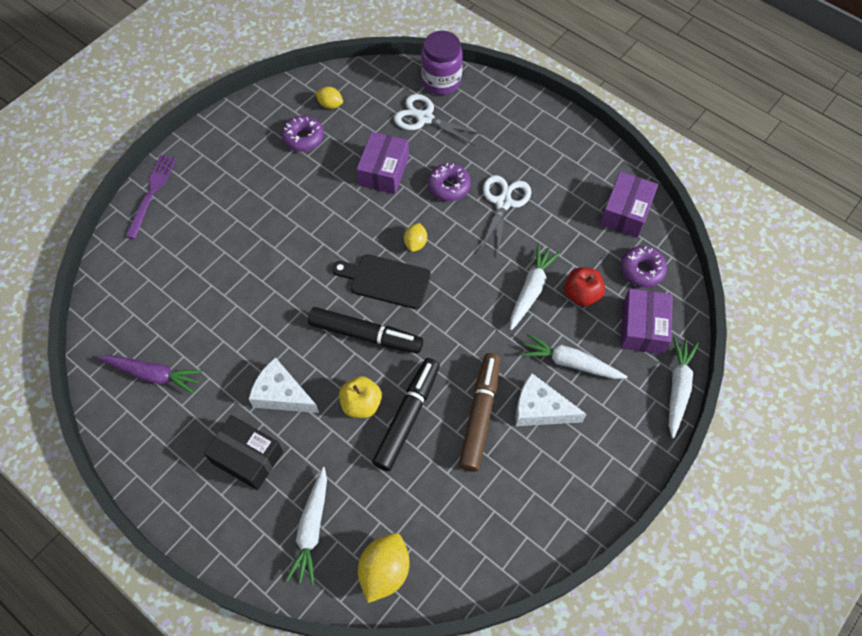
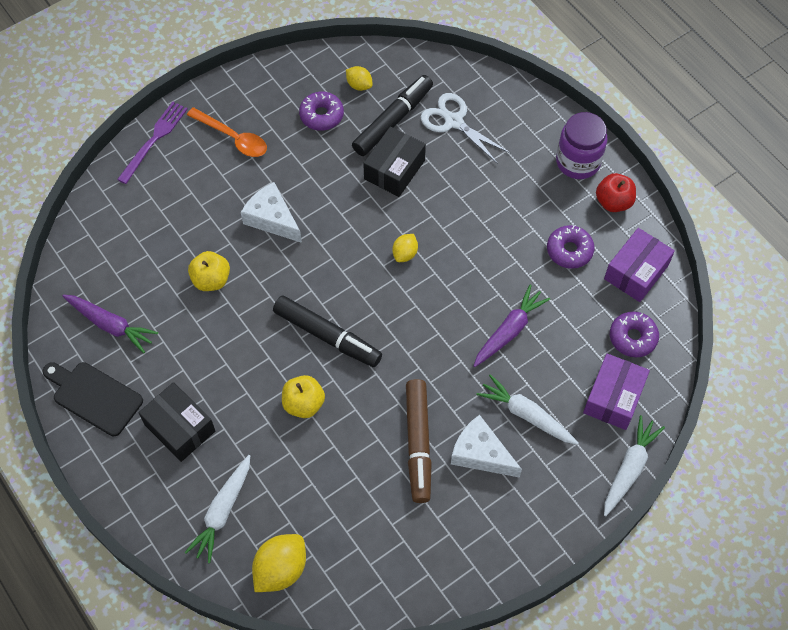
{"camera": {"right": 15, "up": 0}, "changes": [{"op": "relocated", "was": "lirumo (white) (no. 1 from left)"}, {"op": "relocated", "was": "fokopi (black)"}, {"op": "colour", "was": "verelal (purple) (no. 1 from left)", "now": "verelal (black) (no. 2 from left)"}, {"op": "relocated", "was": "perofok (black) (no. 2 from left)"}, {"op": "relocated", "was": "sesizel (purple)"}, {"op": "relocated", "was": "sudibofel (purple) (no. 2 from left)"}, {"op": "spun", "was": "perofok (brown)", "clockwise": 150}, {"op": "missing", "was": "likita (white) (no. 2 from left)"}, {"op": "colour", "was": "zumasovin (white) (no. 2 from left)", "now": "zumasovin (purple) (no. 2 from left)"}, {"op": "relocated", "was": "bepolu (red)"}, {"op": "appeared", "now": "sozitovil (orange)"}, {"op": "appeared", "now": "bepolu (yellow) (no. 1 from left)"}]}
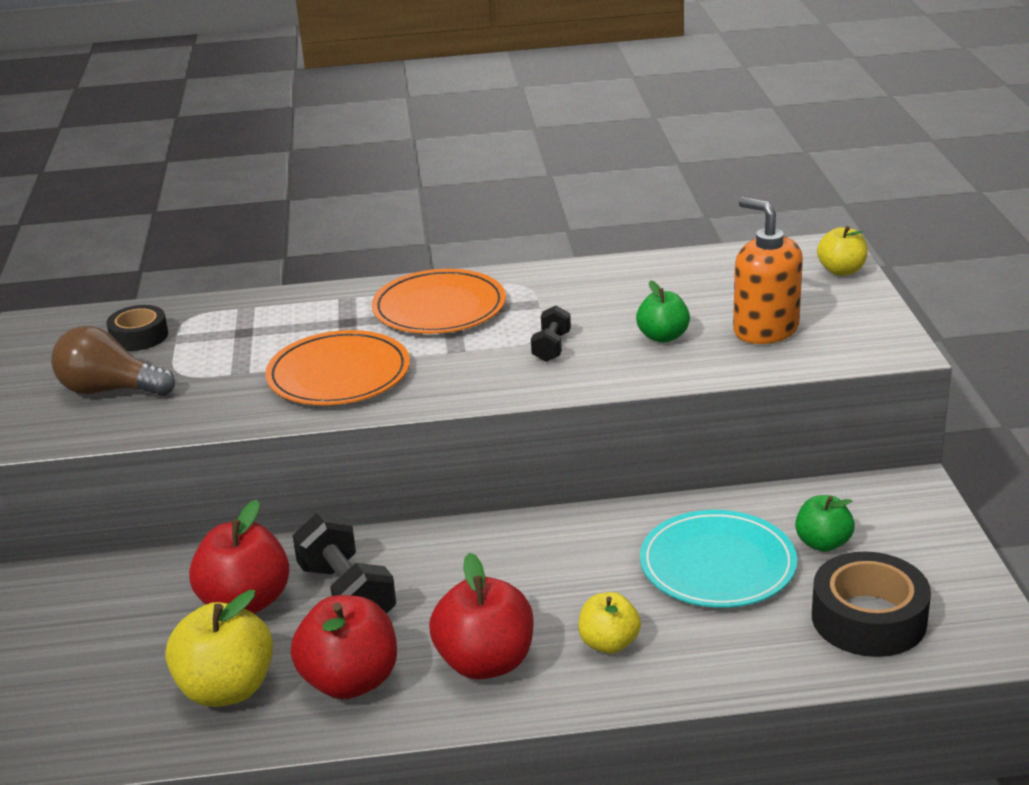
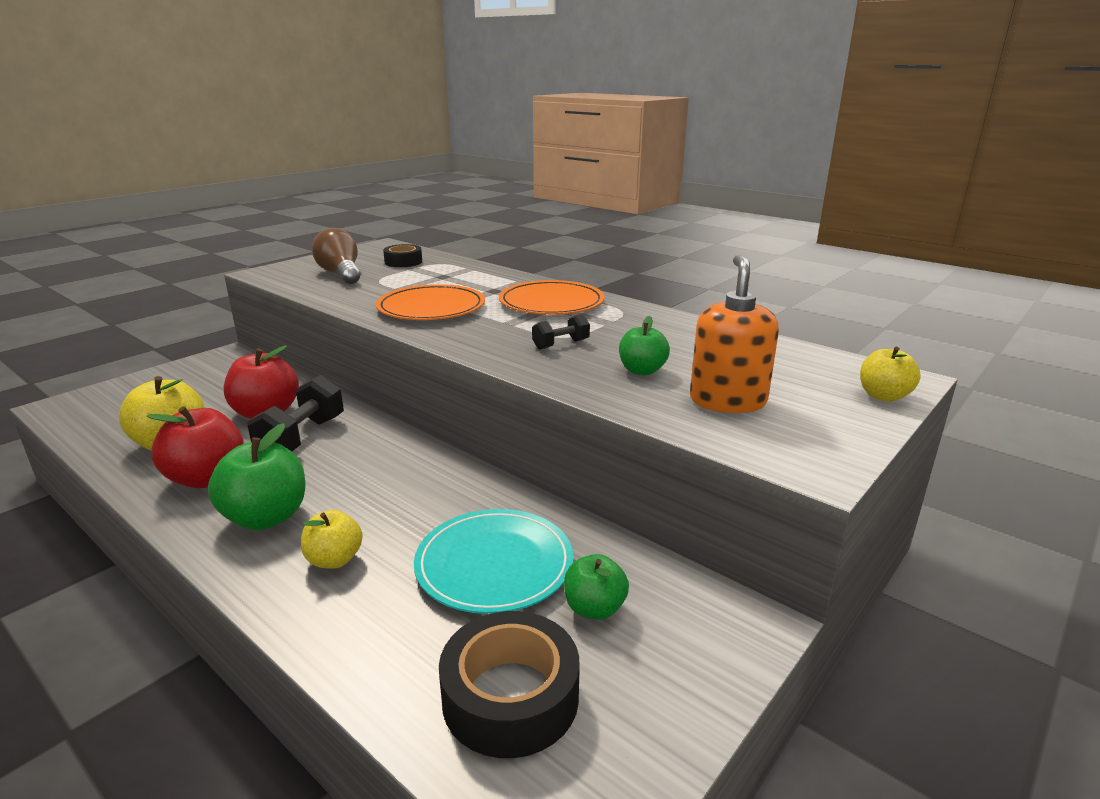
{"camera": {"right": 45, "up": -5}, "changes": [{"op": "colour", "was": "bepolu (red) (no. 3 from left)", "now": "bepolu (green) (no. 1 from left)"}]}
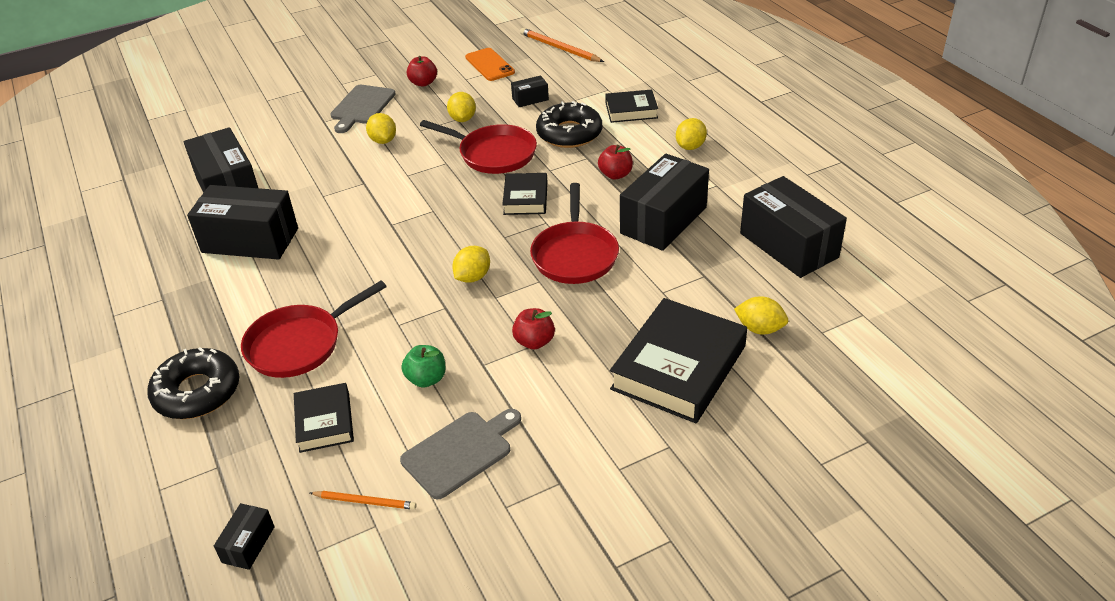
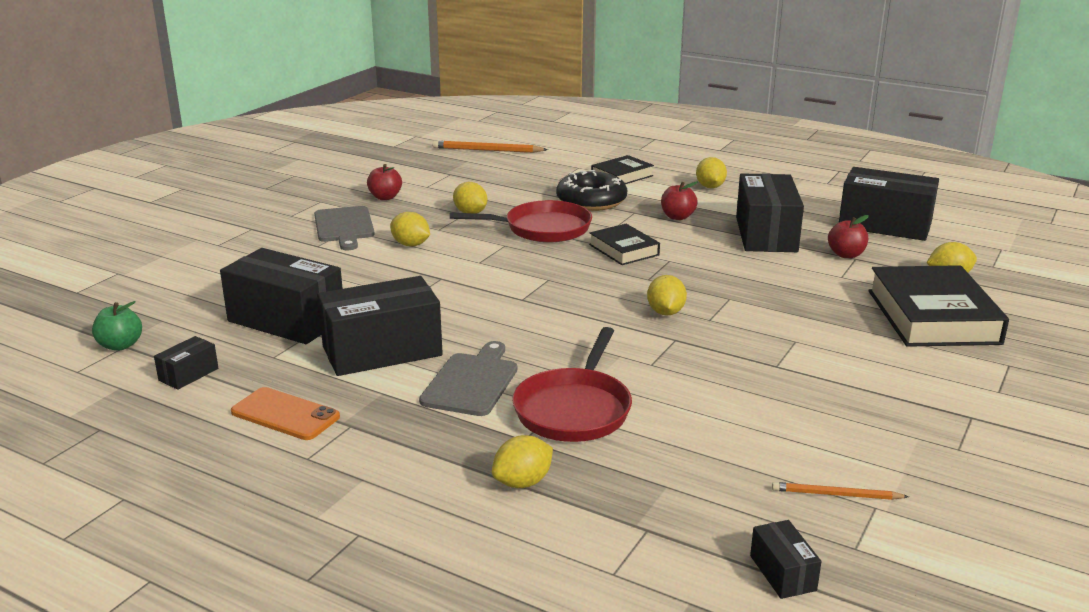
{"camera": {"right": -35, "up": -15}, "changes": [{"op": "exchanged", "was": "sudibofel (black) (no. 1 from left)", "now": "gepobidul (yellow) (no. 3 from left)"}, {"op": "missing", "was": "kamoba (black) (no. 1 from left)"}, {"op": "spun", "was": "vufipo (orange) (no. 1 from left in the first image)", "clockwise": -150}, {"op": "relocated", "was": "fokopi (grey) (no. 2 from left)"}, {"op": "relocated", "was": "bepolu (green)"}, {"op": "relocated", "was": "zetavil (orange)"}, {"op": "relocated", "was": "verelal (black) (no. 4 from left in the first image)", "now": "verelal (black) (no. 1 from left)"}, {"op": "relocated", "was": "bepolu (red) (no. 2 from left in the first image)", "now": "bepolu (red) (no. 3 from left)"}, {"op": "missing", "was": "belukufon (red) (no. 3 from left)"}]}
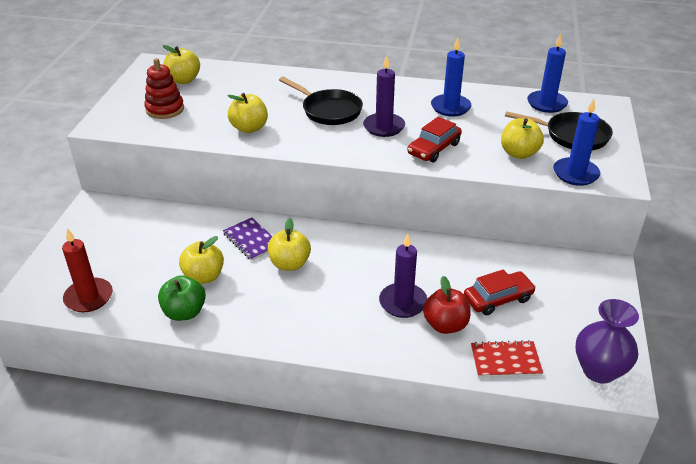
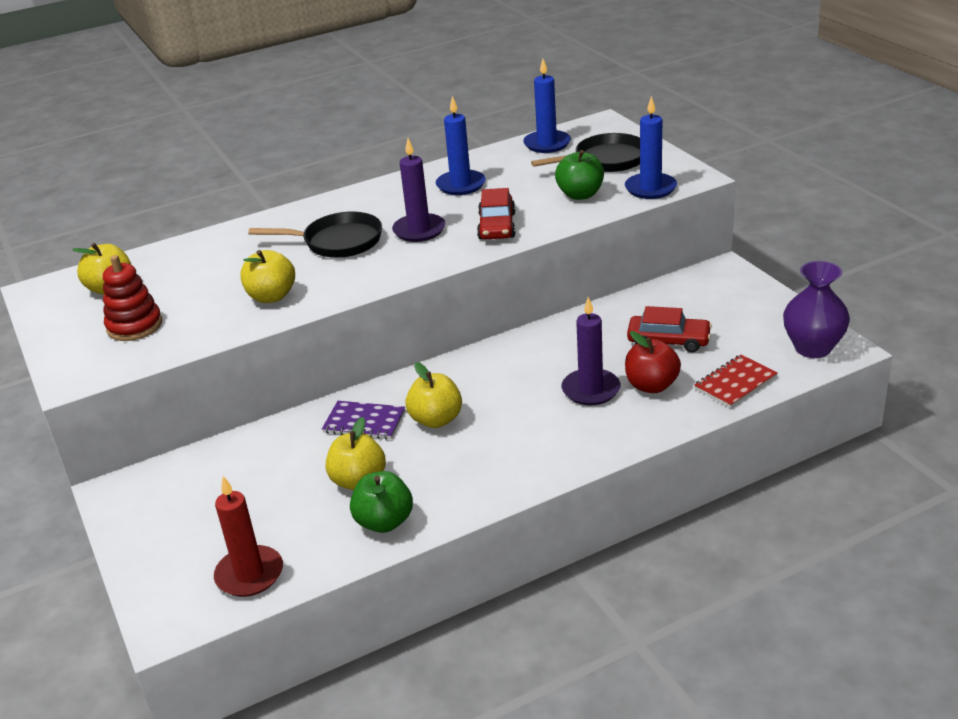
{"camera": {"right": -35, "up": -5}, "changes": [{"op": "spun", "was": "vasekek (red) (no. 2 from left)", "clockwise": 75}, {"op": "colour", "was": "bepolu (yellow) (no. 5 from left)", "now": "bepolu (green) (no. 2 from left)"}]}
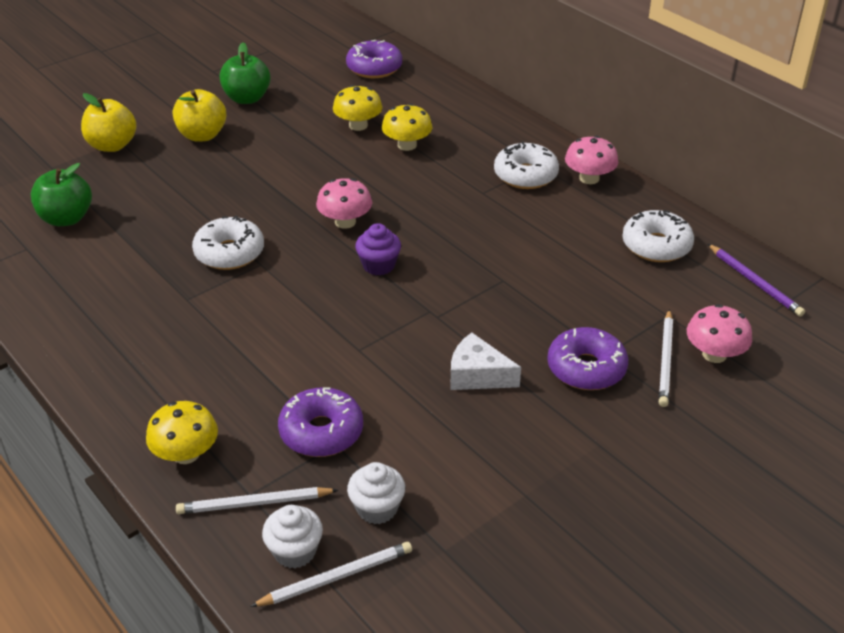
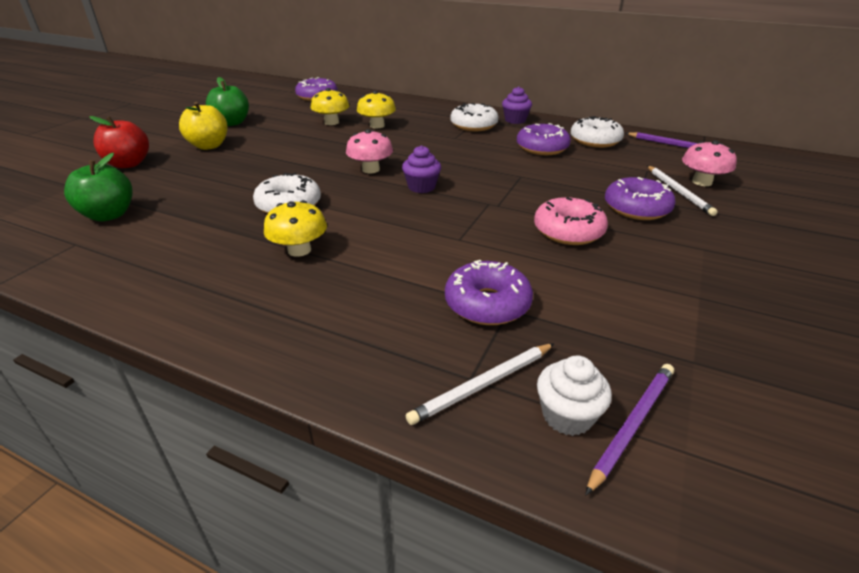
{"camera": {"right": -25, "up": -5}, "changes": [{"op": "colour", "was": "bepolu (yellow) (no. 1 from left)", "now": "bepolu (red)"}, {"op": "relocated", "was": "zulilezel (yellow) (no. 1 from left)"}, {"op": "colour", "was": "vufipo (white) (no. 2 from left)", "now": "vufipo (purple) (no. 1 from left)"}, {"op": "missing", "was": "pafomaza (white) (no. 2 from left)"}, {"op": "exchanged", "was": "lirumo (white)", "now": "sudibofel (pink)"}, {"op": "exchanged", "was": "zulilezel (pink) (no. 2 from left)", "now": "pafomaza (purple) (no. 2 from left)"}, {"op": "appeared", "now": "sudibofel (purple) (no. 3 from left)"}]}
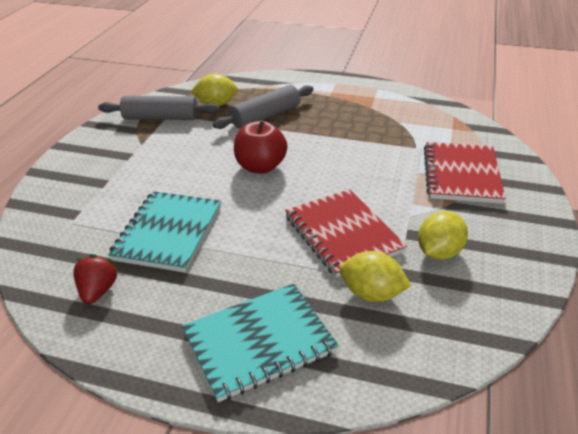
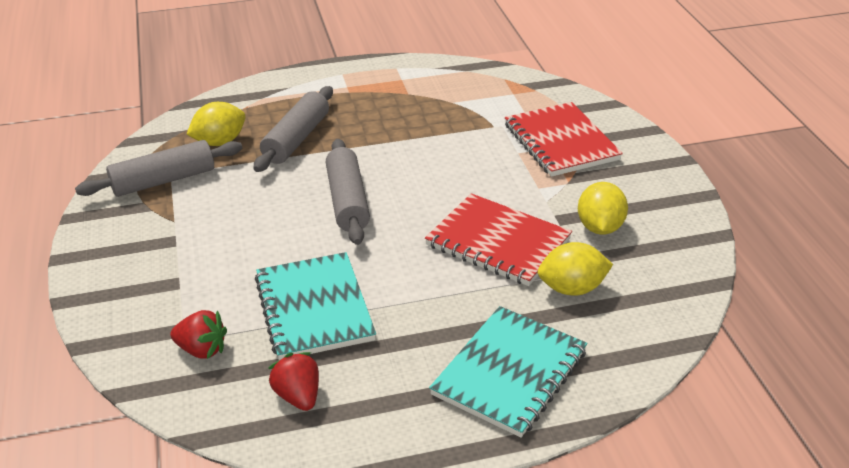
{"camera": {"right": -30, "up": 0}, "changes": [{"op": "exchanged", "was": "bepolu (red)", "now": "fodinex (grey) (no. 3 from left)"}, {"op": "appeared", "now": "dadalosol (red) (no. 1 from left)"}]}
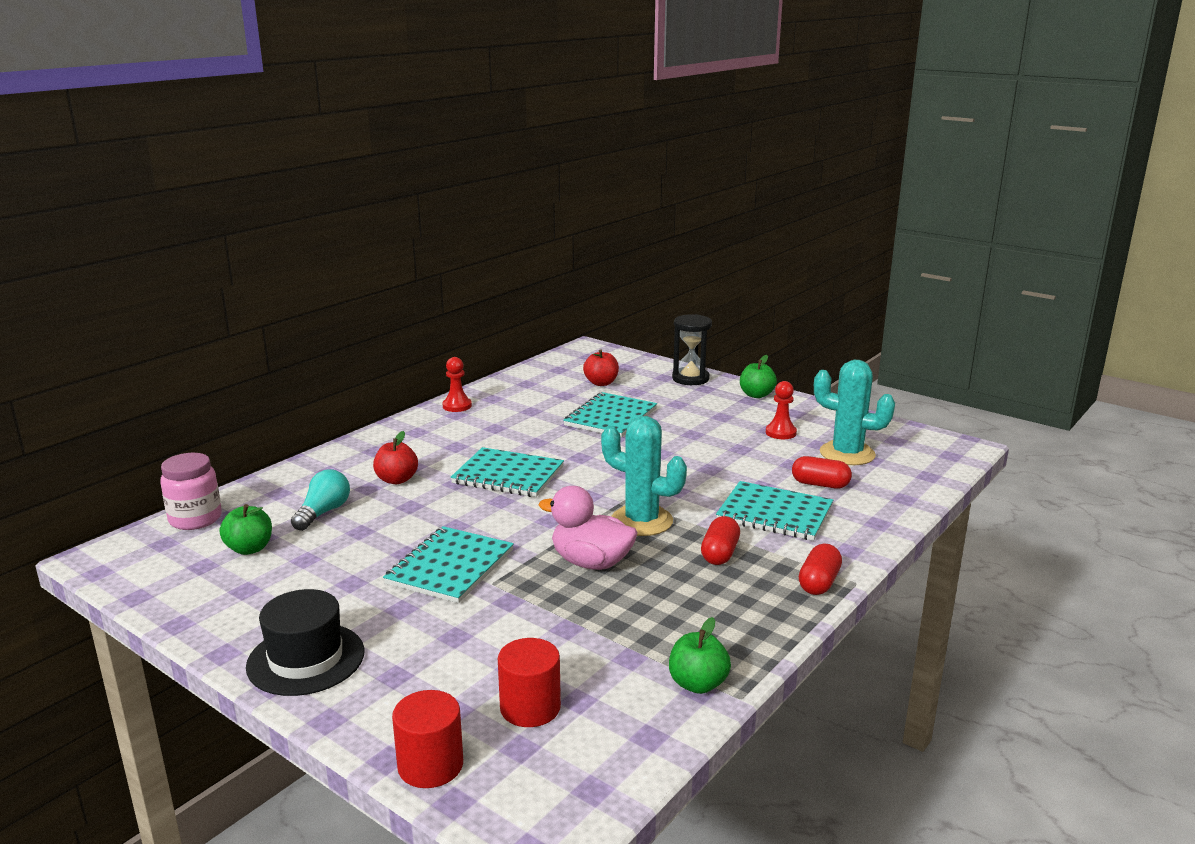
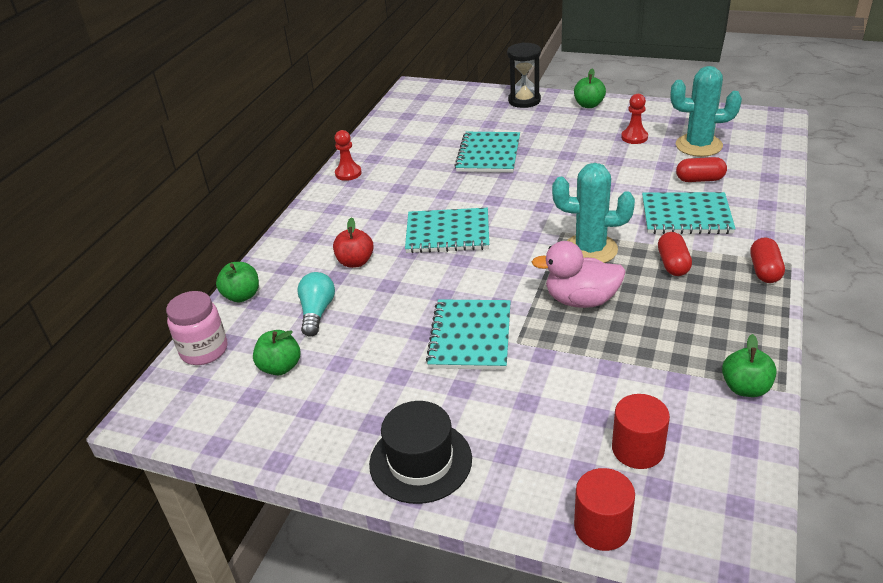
{"camera": {"right": -15, "up": 15}, "changes": [{"op": "missing", "was": "bepolu (red) (no. 2 from left)"}, {"op": "appeared", "now": "bepolu (green) (no. 1 from left)"}]}
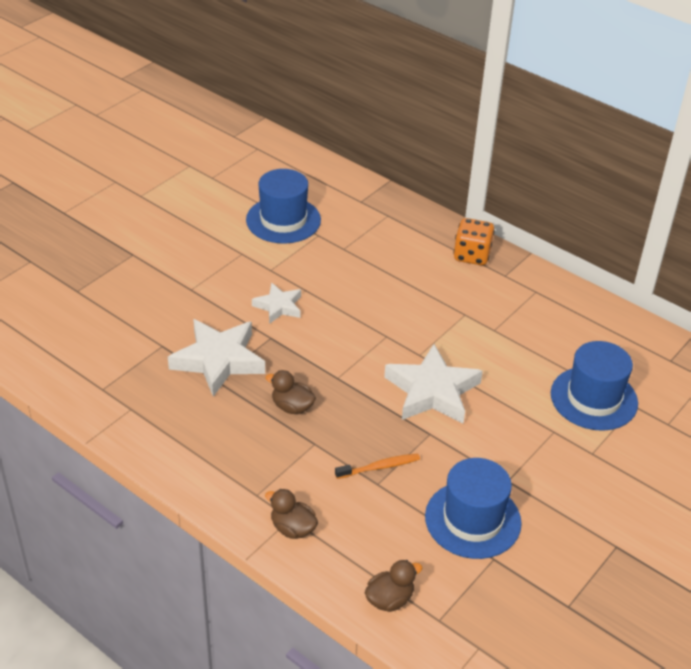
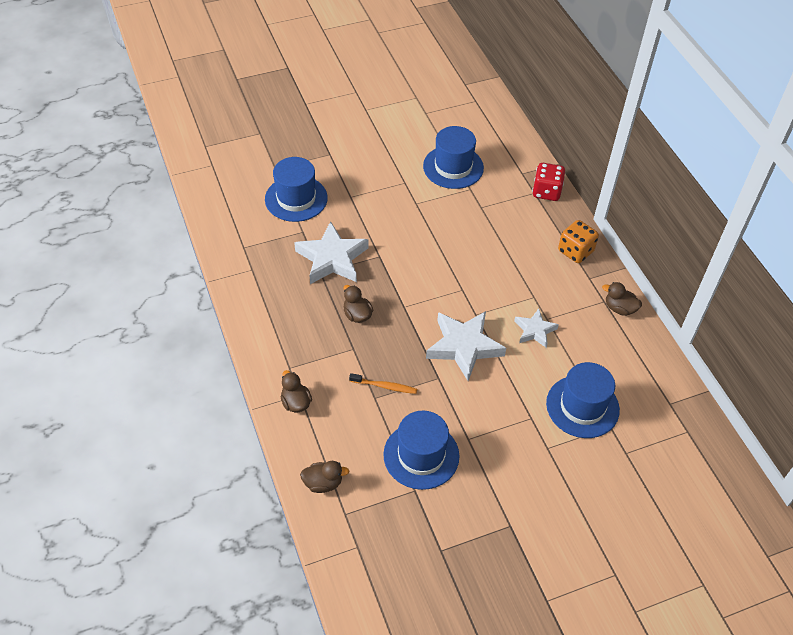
{"camera": {"right": 30, "up": 10}, "changes": [{"op": "relocated", "was": "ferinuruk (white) (no. 2 from left in the first image)", "now": "ferinuruk (white) (no. 3 from left)"}, {"op": "appeared", "now": "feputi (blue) (no. 1 from left)"}, {"op": "appeared", "now": "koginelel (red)"}, {"op": "appeared", "now": "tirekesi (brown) (no. 4 from left)"}]}
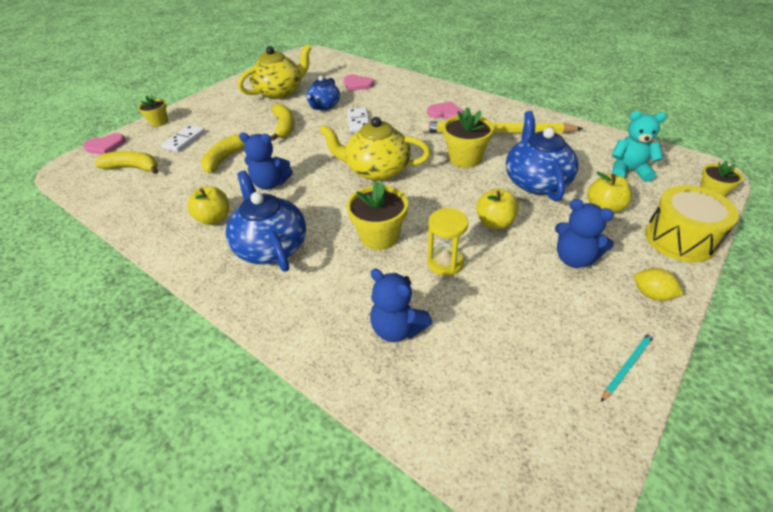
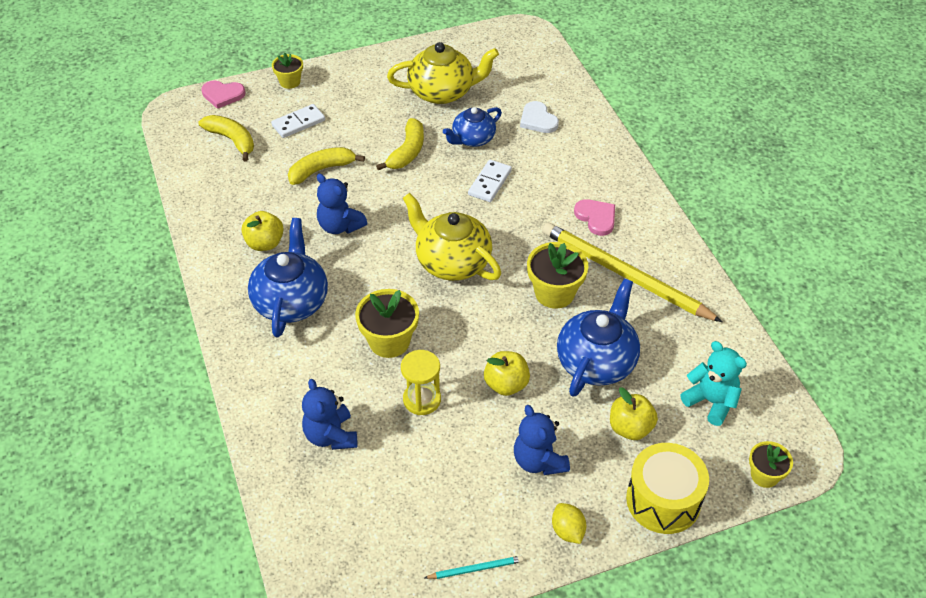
{"camera": {"right": 30, "up": 5}, "changes": [{"op": "colour", "was": "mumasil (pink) (no. 2 from left)", "now": "mumasil (white)"}]}
